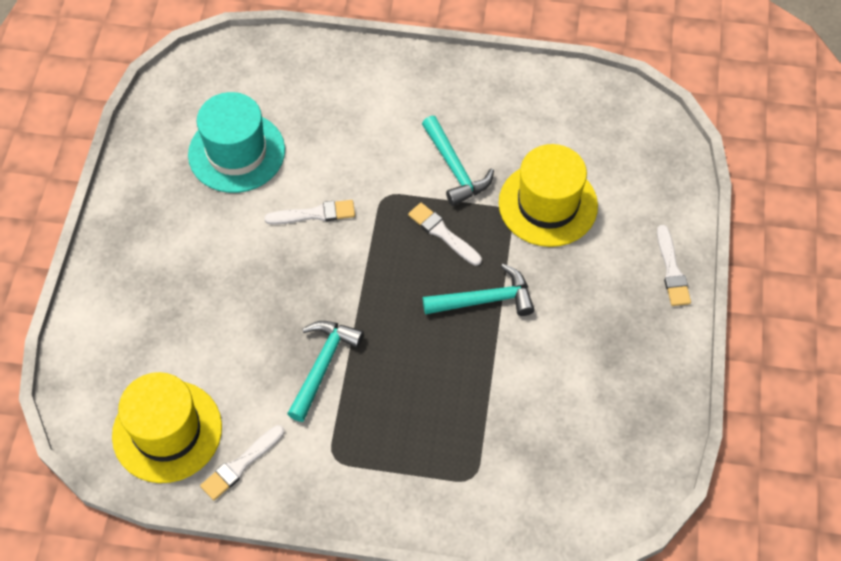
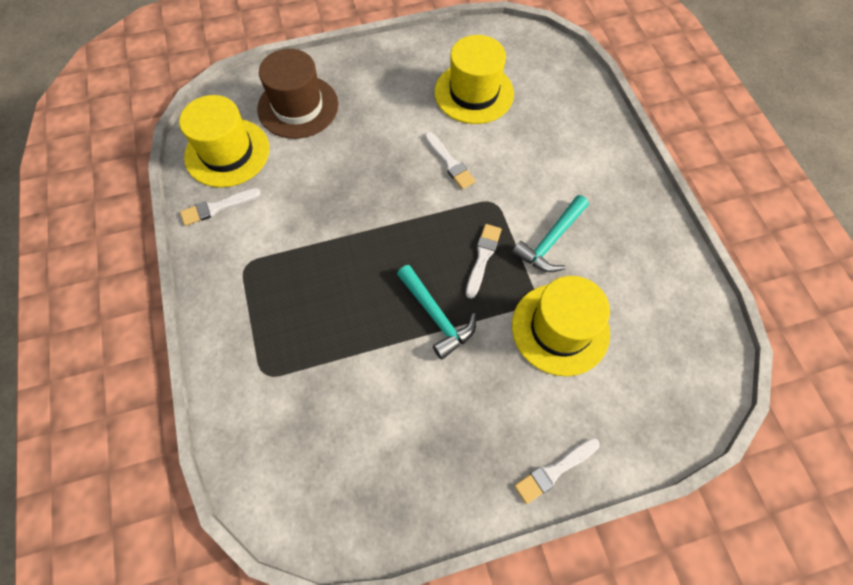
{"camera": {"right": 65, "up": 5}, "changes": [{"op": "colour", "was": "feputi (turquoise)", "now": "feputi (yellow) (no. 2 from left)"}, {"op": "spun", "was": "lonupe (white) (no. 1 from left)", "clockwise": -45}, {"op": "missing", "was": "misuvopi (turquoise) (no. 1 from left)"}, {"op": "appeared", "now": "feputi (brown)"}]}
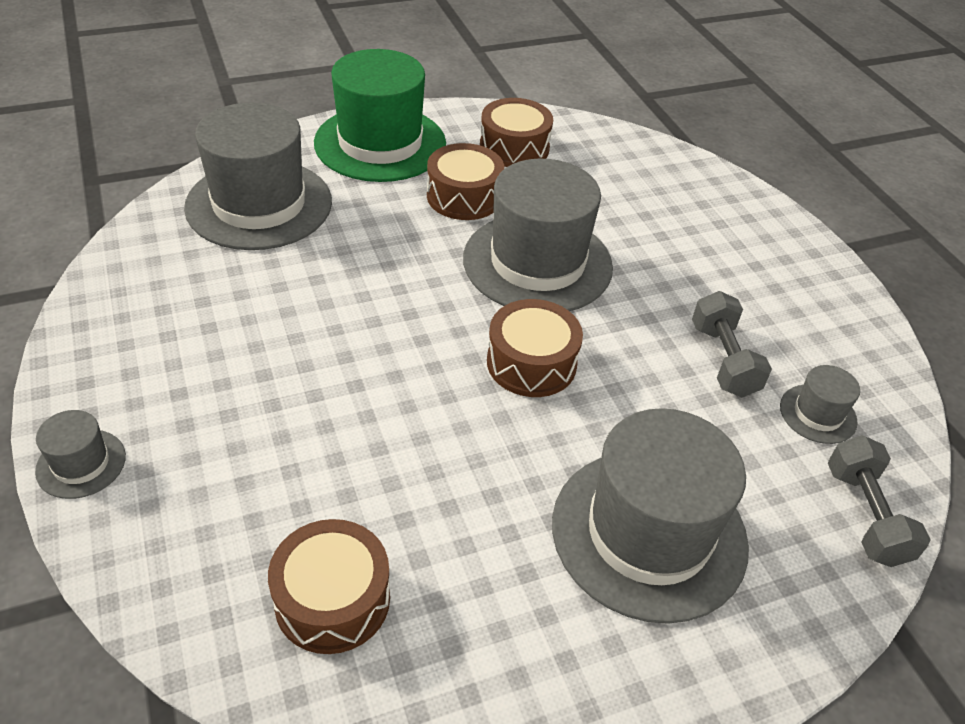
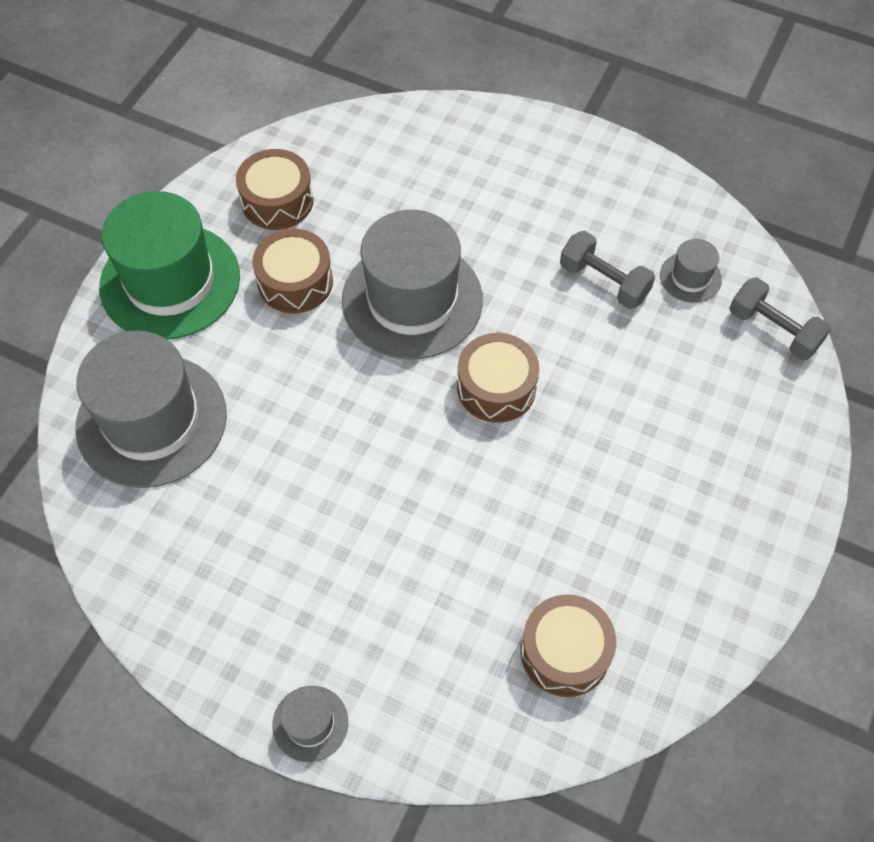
{"camera": {"right": -40, "up": 15}, "changes": [{"op": "missing", "was": "feputi (grey) (no. 4 from left)"}]}
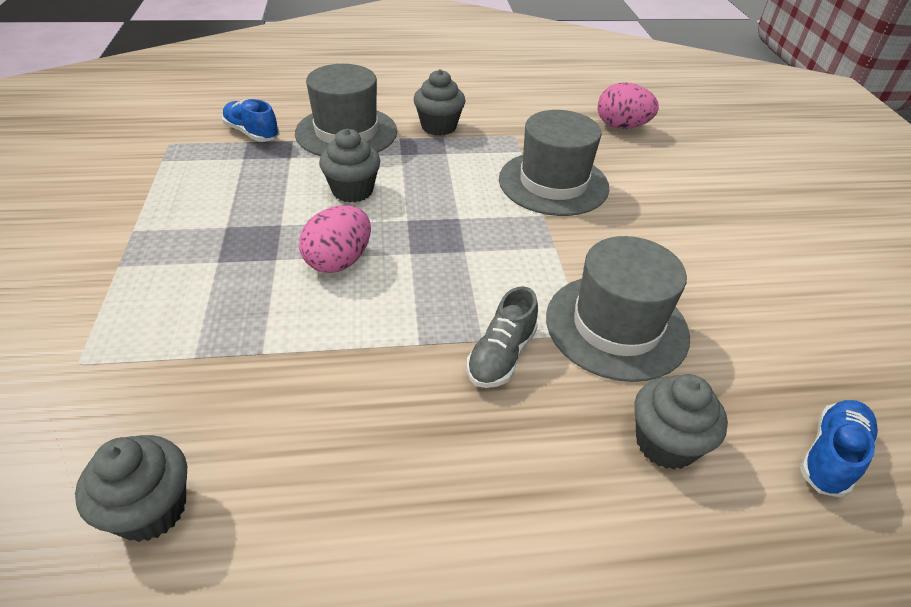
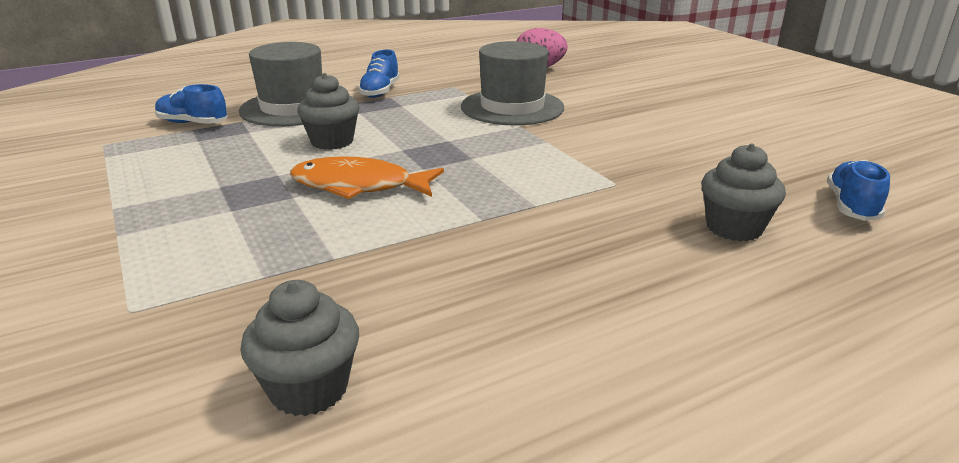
{"camera": {"right": -20, "up": -15}, "changes": [{"op": "exchanged", "was": "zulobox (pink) (no. 1 from left)", "now": "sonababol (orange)"}, {"op": "exchanged", "was": "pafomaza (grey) (no. 3 from left)", "now": "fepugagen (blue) (no. 2 from left)"}, {"op": "missing", "was": "fepugagen (grey)"}, {"op": "missing", "was": "feputi (grey) (no. 3 from left)"}]}
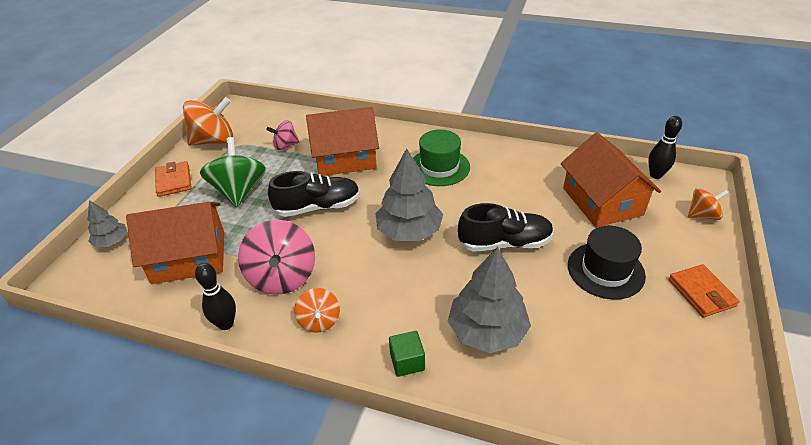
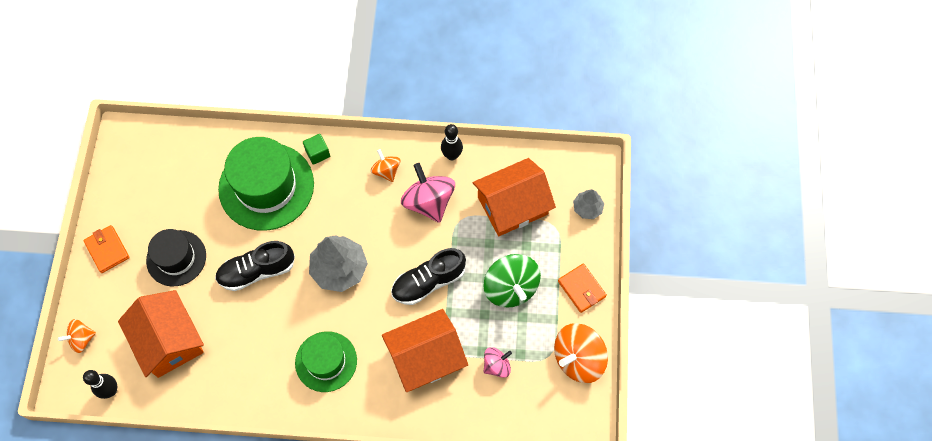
{"camera": {"right": 165, "up": 25}, "changes": [{"op": "exchanged", "was": "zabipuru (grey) (no. 3 from left)", "now": "feputi (green) (no. 1 from left)"}]}
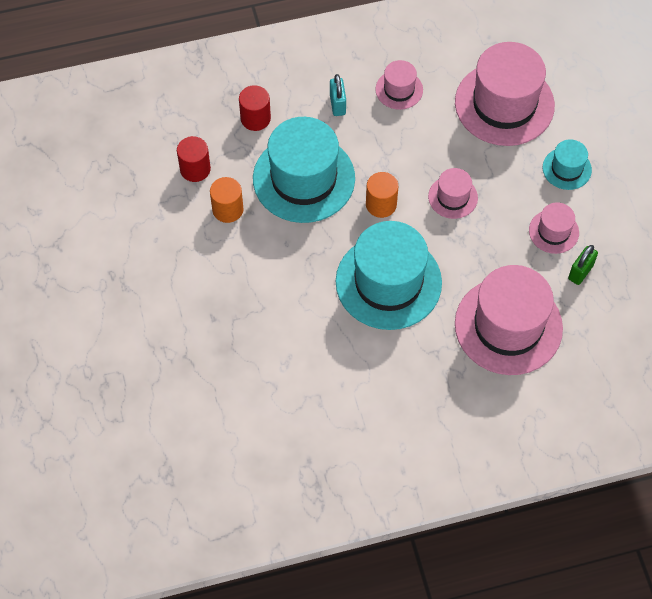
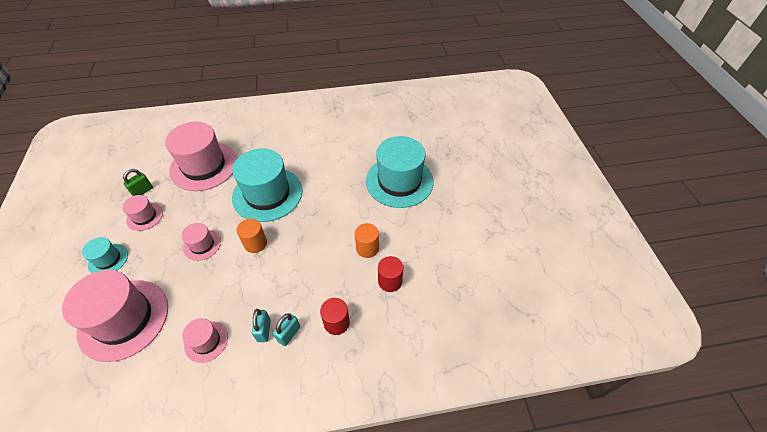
{"camera": {"right": -175, "up": -10}, "changes": [{"op": "relocated", "was": "feputi (turquoise) (no. 1 from left in the first image)", "now": "feputi (turquoise) (no. 3 from left)"}, {"op": "appeared", "now": "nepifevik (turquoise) (no. 2 from left)"}]}
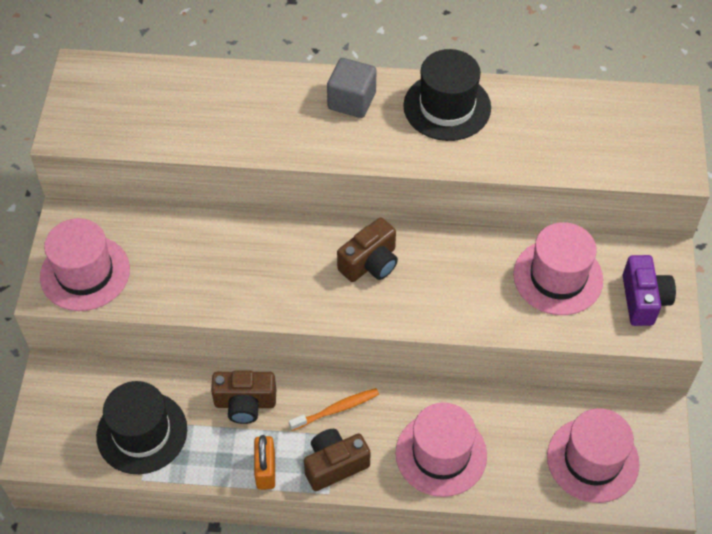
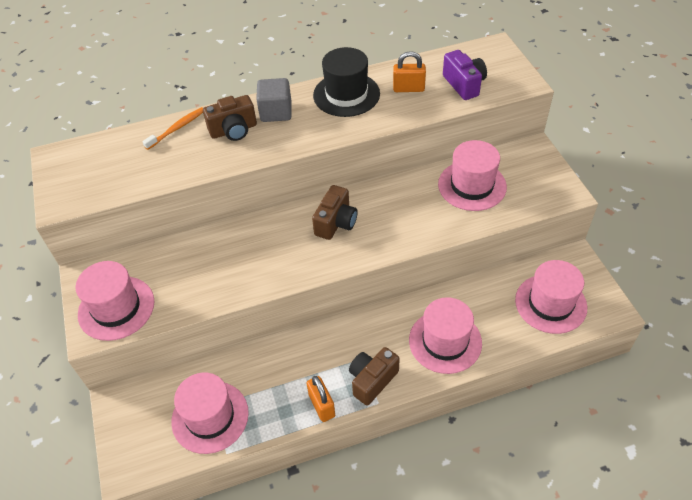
{"camera": {"right": -20, "up": -5}, "changes": [{"op": "colour", "was": "feputi (black) (no. 1 from left)", "now": "feputi (pink) (no. 2 from left)"}, {"op": "relocated", "was": "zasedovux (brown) (no. 1 from left)"}, {"op": "relocated", "was": "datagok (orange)"}, {"op": "relocated", "was": "zasedovux (purple)"}, {"op": "appeared", "now": "nepifevik (orange) (no. 2 from left)"}]}
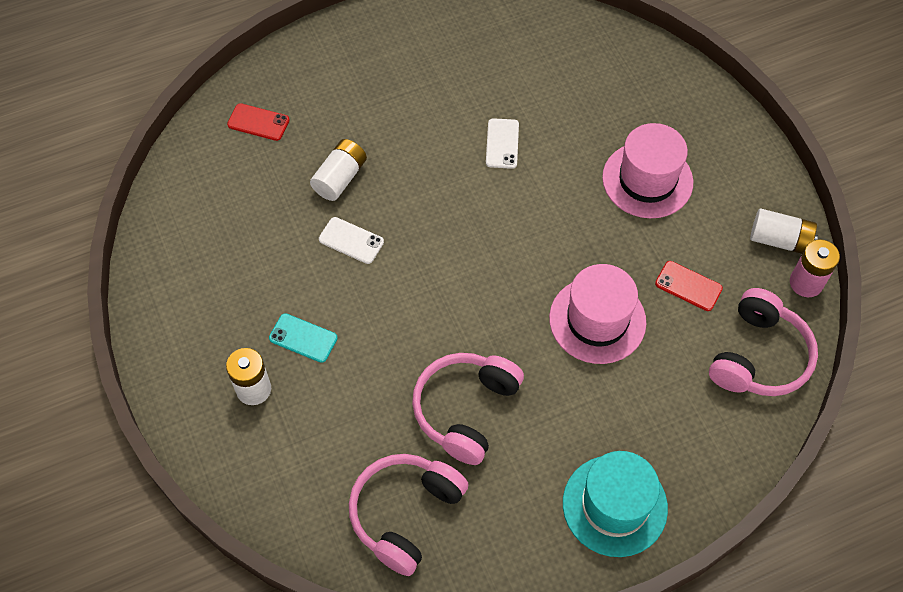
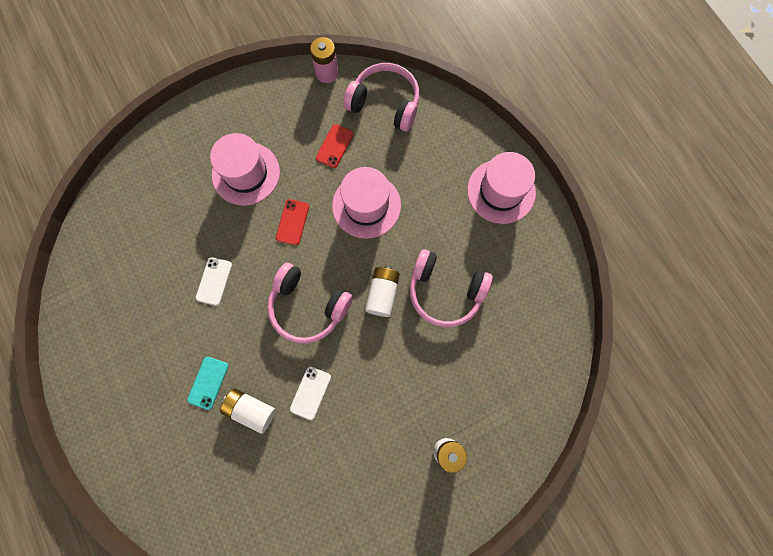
{"camera": {"right": -95, "up": 15}, "changes": [{"op": "relocated", "was": "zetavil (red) (no. 1 from left)"}, {"op": "relocated", "was": "zetavil (turquoise)"}, {"op": "relocated", "was": "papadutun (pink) (no. 1 from left)"}, {"op": "spun", "was": "zetavil (white) (no. 2 from left in the first image)", "clockwise": -75}, {"op": "colour", "was": "feputi (turquoise)", "now": "feputi (pink) (no. 3 from left)"}, {"op": "relocated", "was": "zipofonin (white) (no. 3 from left in the first image)", "now": "zipofonin (white) (no. 2 from left)"}]}
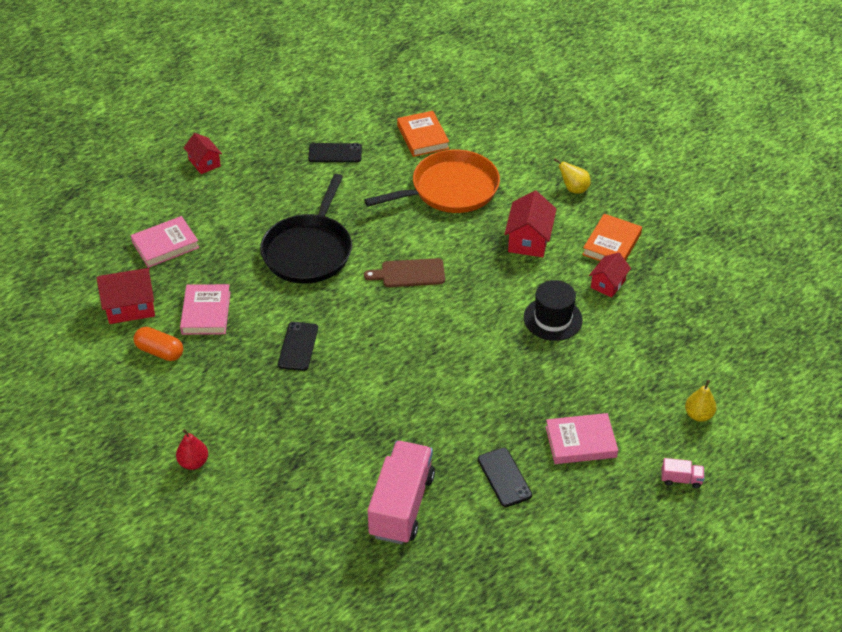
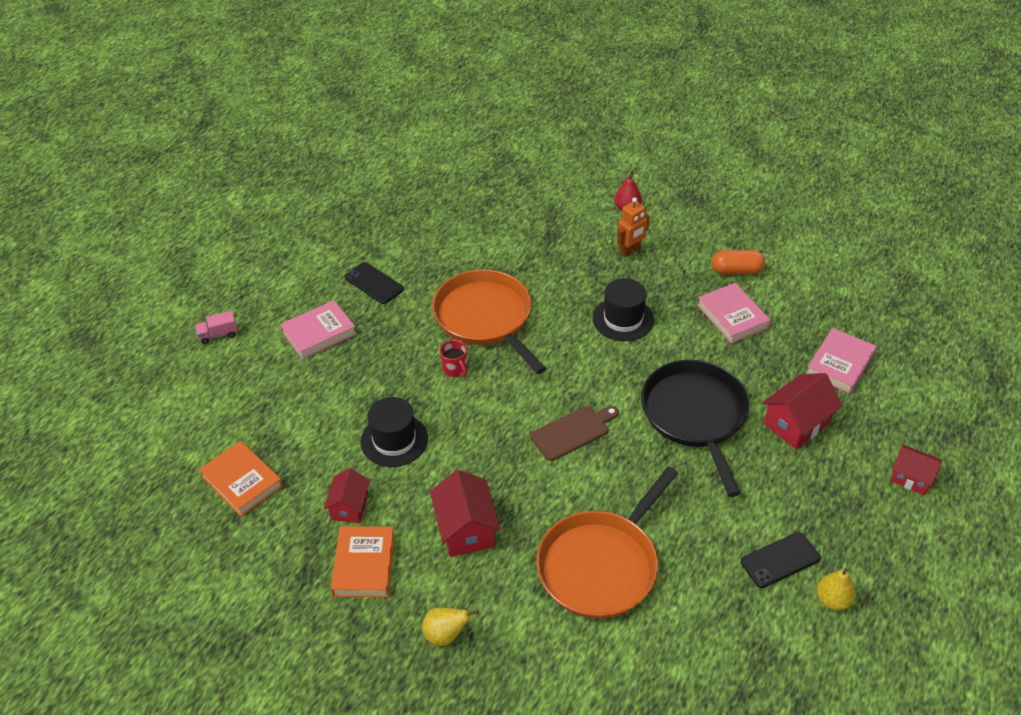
{"camera": {"right": 155, "up": 0}, "changes": [{"op": "relocated", "was": "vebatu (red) (no. 1 from left in the first image)", "now": "vebatu (red) (no. 3 from left)"}, {"op": "exchanged", "was": "zetavil (black) (no. 1 from left)", "now": "feputi (black) (no. 2 from left)"}, {"op": "missing", "was": "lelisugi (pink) (no. 1 from left)"}, {"op": "relocated", "was": "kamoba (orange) (no. 1 from left)"}, {"op": "relocated", "was": "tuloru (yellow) (no. 2 from left)"}, {"op": "appeared", "now": "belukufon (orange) (no. 1 from left)"}, {"op": "appeared", "now": "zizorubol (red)"}, {"op": "appeared", "now": "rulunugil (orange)"}]}
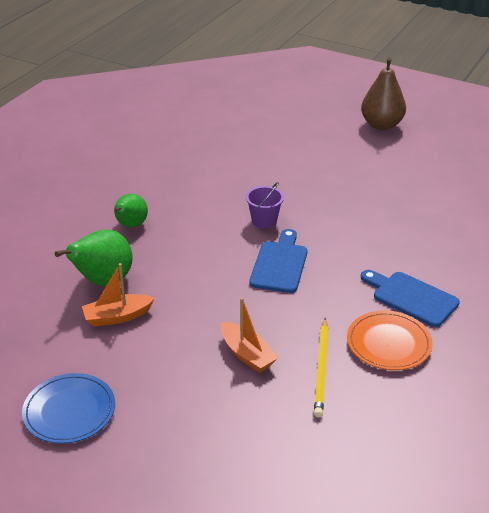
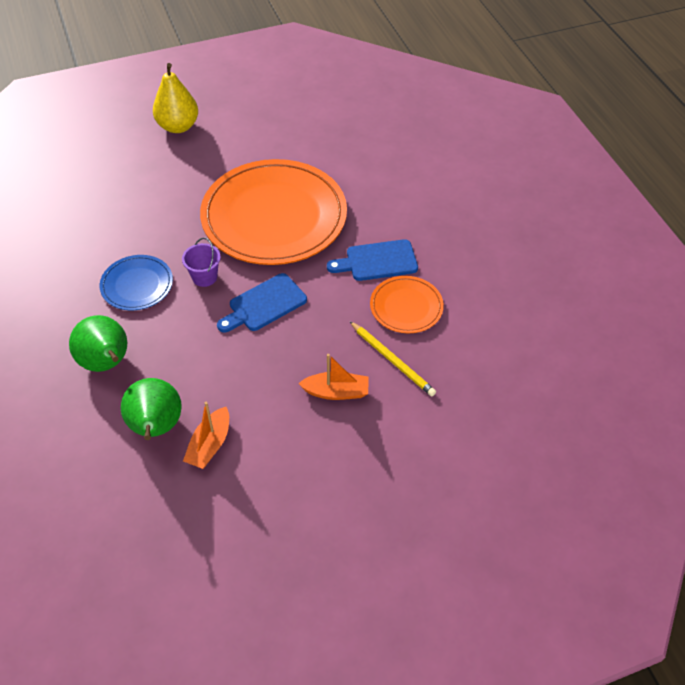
{"camera": {"right": -50, "up": 15}, "changes": [{"op": "relocated", "was": "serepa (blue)"}, {"op": "size", "was": "tuloru (green) (no. 2 from left in the first image)", "ratio": 1.53}, {"op": "spun", "was": "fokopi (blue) (no. 1 from left)", "clockwise": -90}, {"op": "colour", "was": "tuloru (brown)", "now": "tuloru (yellow)"}, {"op": "appeared", "now": "serepa (orange) (no. 1 from left)"}]}
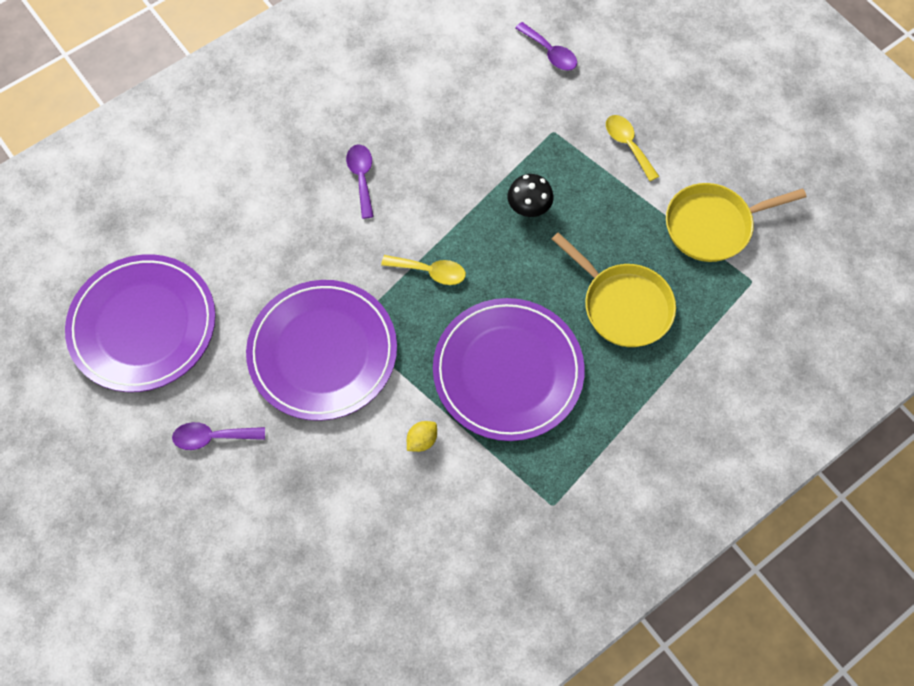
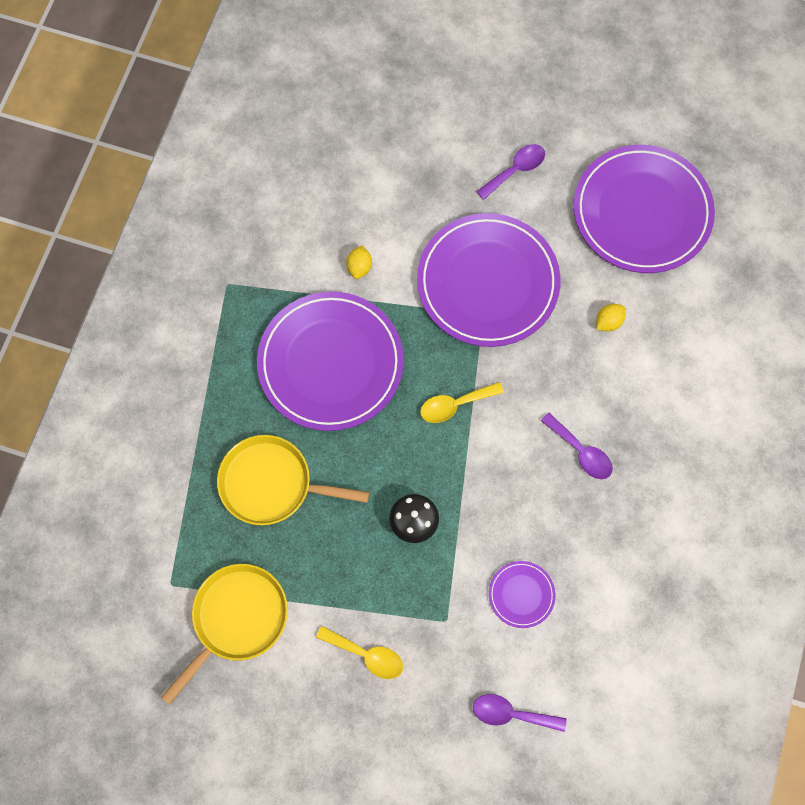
{"camera": {"right": 145, "up": 5}, "changes": [{"op": "appeared", "now": "serepa (purple) (no. 3 from left)"}, {"op": "appeared", "now": "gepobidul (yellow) (no. 2 from left)"}]}
